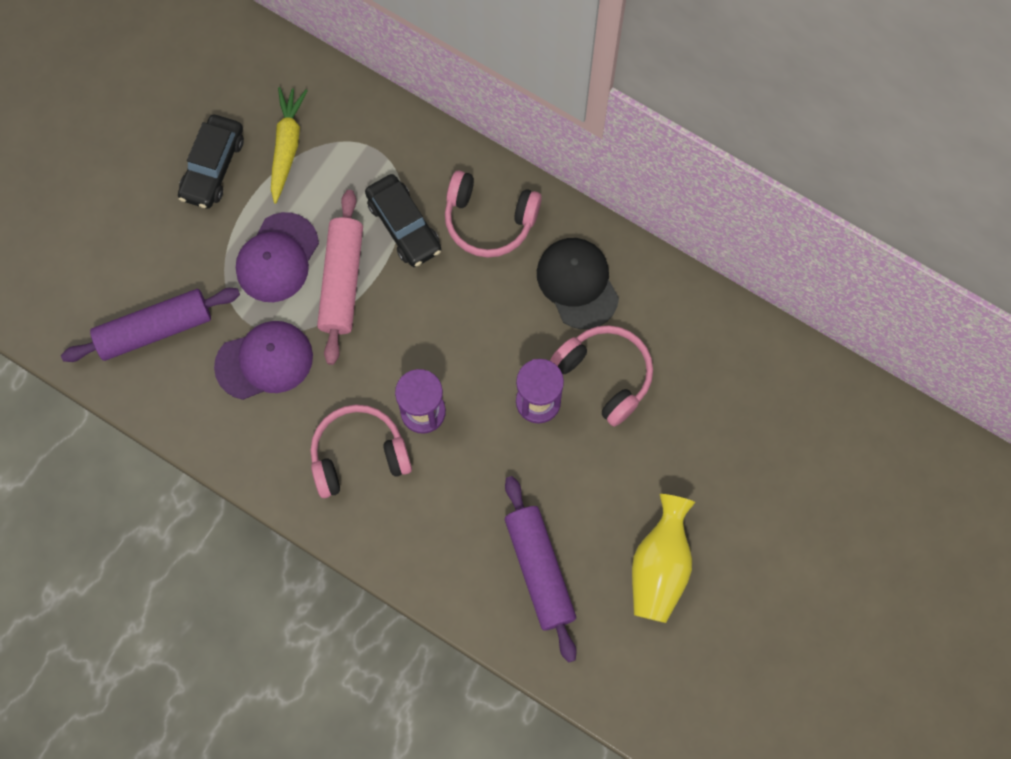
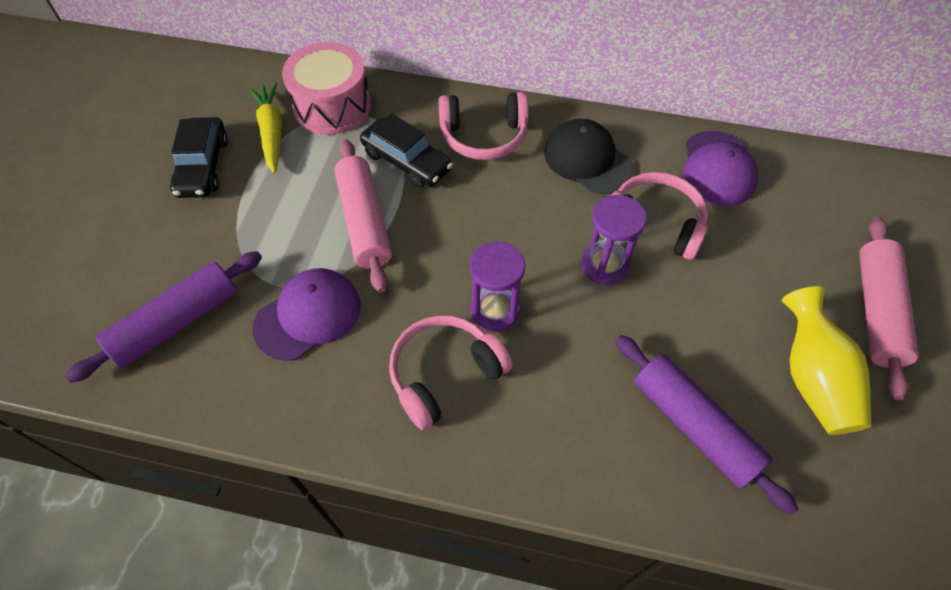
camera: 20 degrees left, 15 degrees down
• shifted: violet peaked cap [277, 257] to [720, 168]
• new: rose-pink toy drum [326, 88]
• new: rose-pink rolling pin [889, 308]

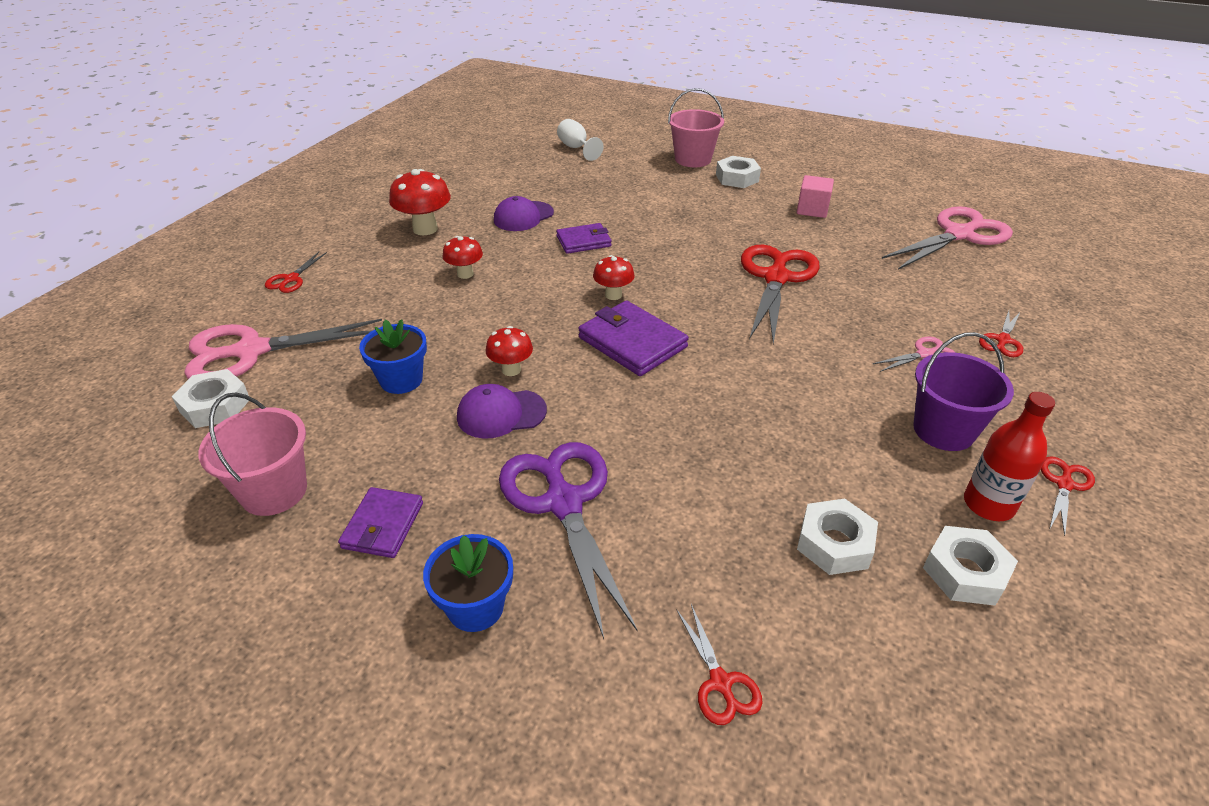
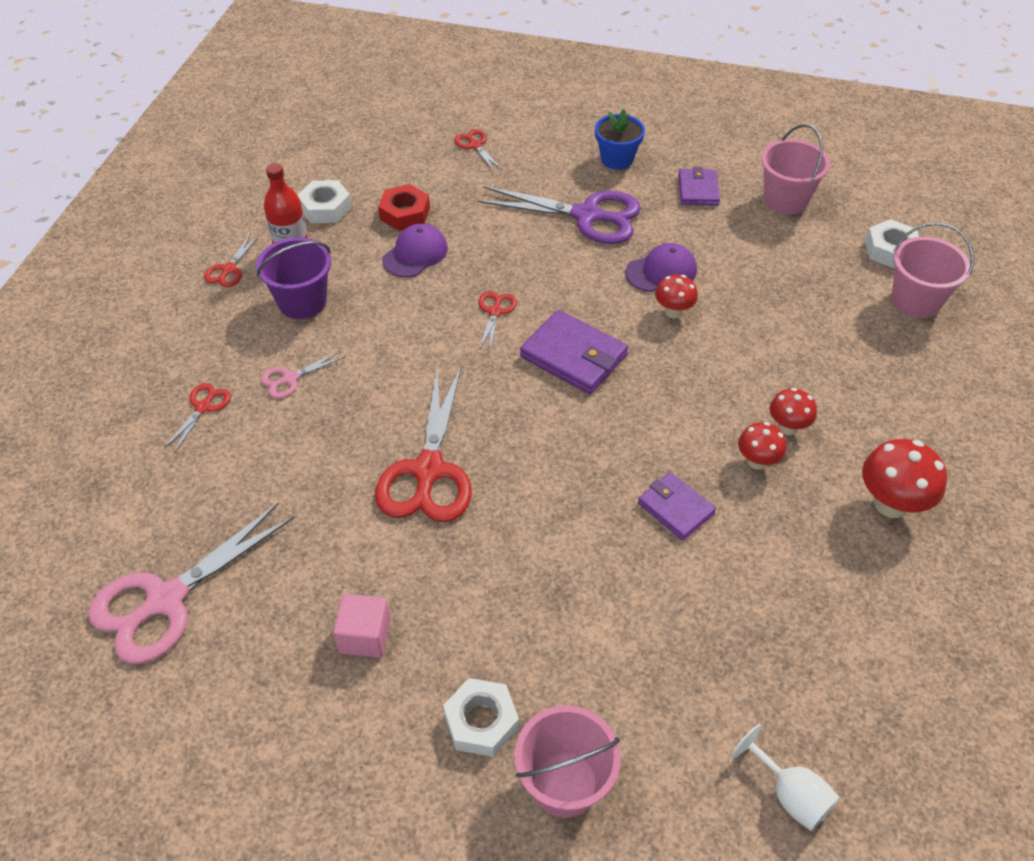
camera: 170 degrees right, 10 degrees up
• shifted: violet peaked cap [524, 213] to [415, 250]
• rotated: violet billfold [584, 238] = [677, 506] 75 degrees clockwise
• shifted: red scissors [296, 272] to [497, 320]
• shifted: red mushroom [614, 277] to [762, 446]
• swapped: rose-pink scissors [283, 349] to rose-pink sand bucket [932, 270]
• gone: cobalt plant pot [393, 356]
• rotated: violet scissors [568, 540] = [559, 215] 45 degrees counterclockwise
• repainted: pure white nut [837, 537] to red nut [404, 207]

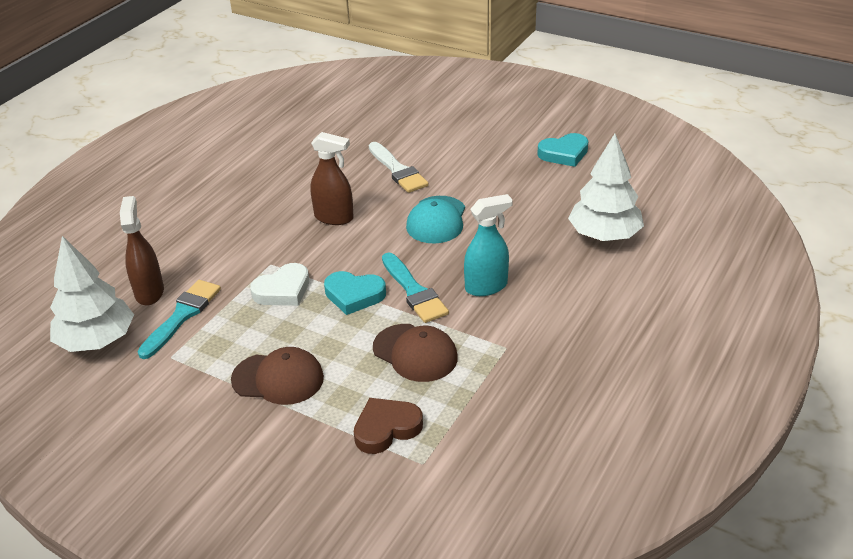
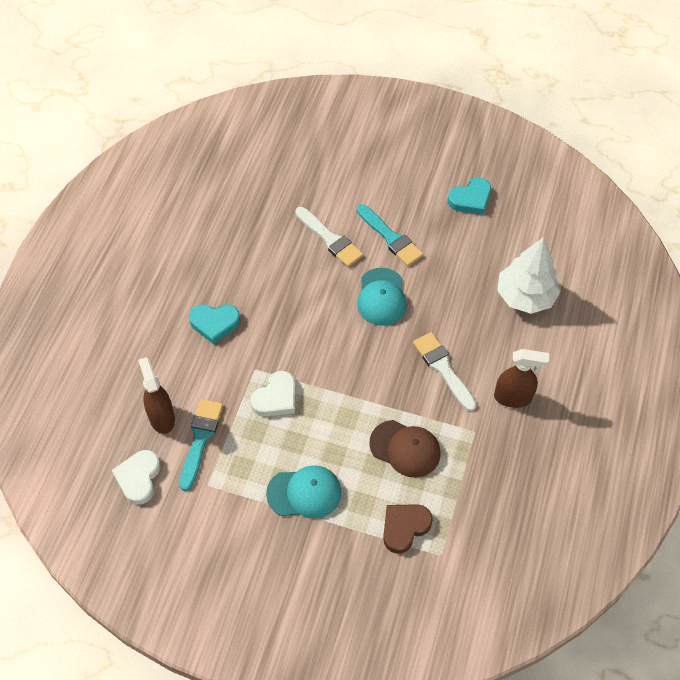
camera: 15 degrees left, 20 degrees up
• shifted: russet spray cleaner [332, 178] to [521, 378]
• swapped: aqua spray cleaner [488, 245] to pure white paintbrush [445, 371]
• swapped: pure white fir tree [92, 294] to pure white love heart [136, 477]
• shifted: aqua paintbrush [415, 288] to [390, 235]
• shifted: aqua love heart [355, 293] to [214, 324]
• repainted: russet peaked cap [277, 376] to aqua peaked cap [303, 491]

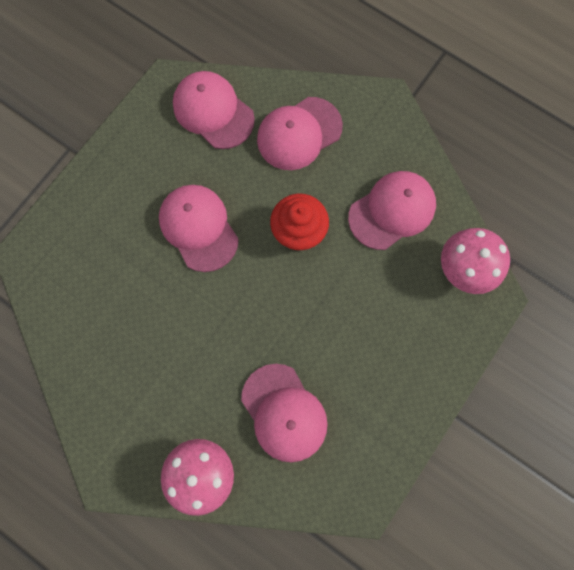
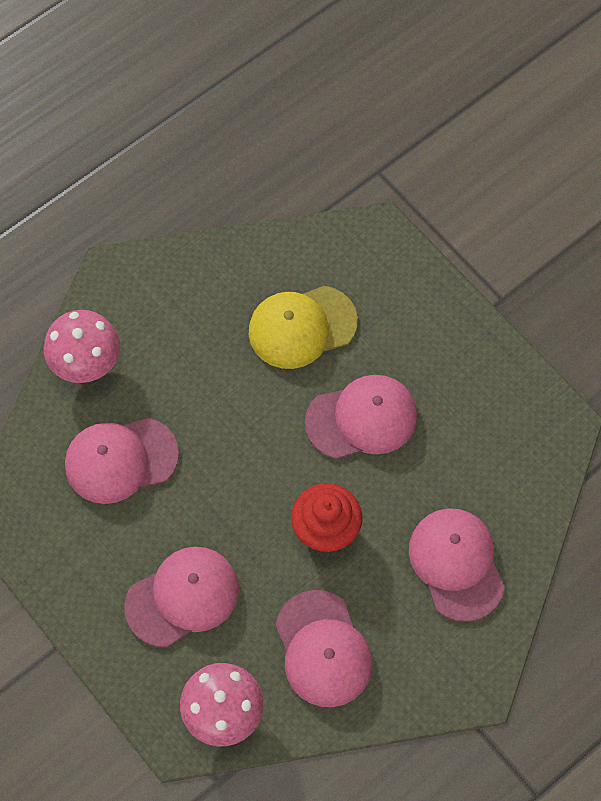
camera: 105 degrees right, 10 degrees down
• shifted: rose-pink peaked cap [214, 110] to [181, 597]
• new: bright yellow peaked cap [303, 327]

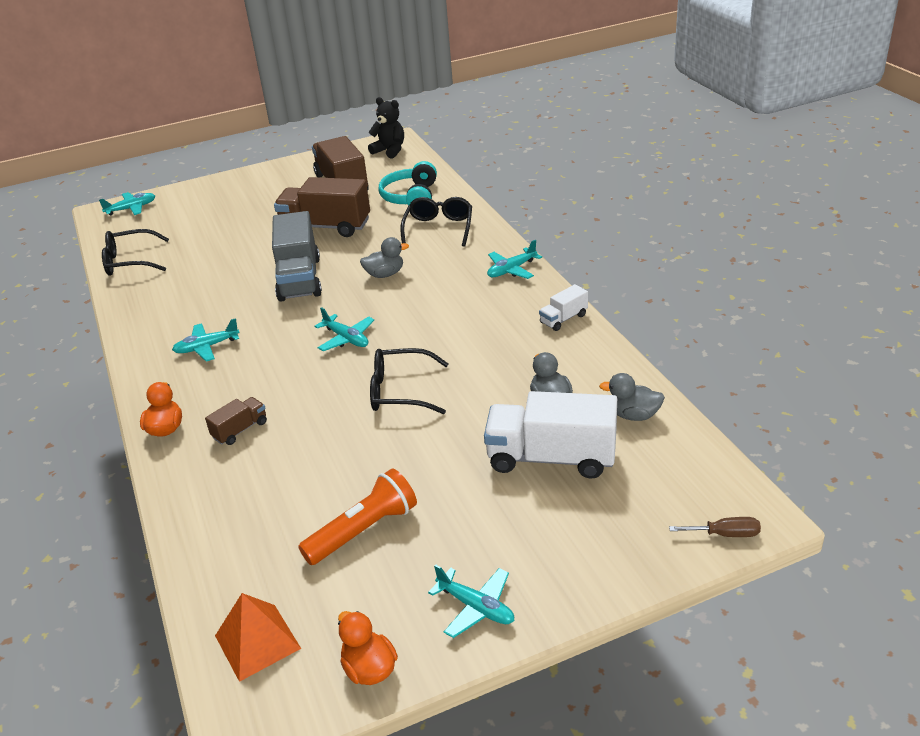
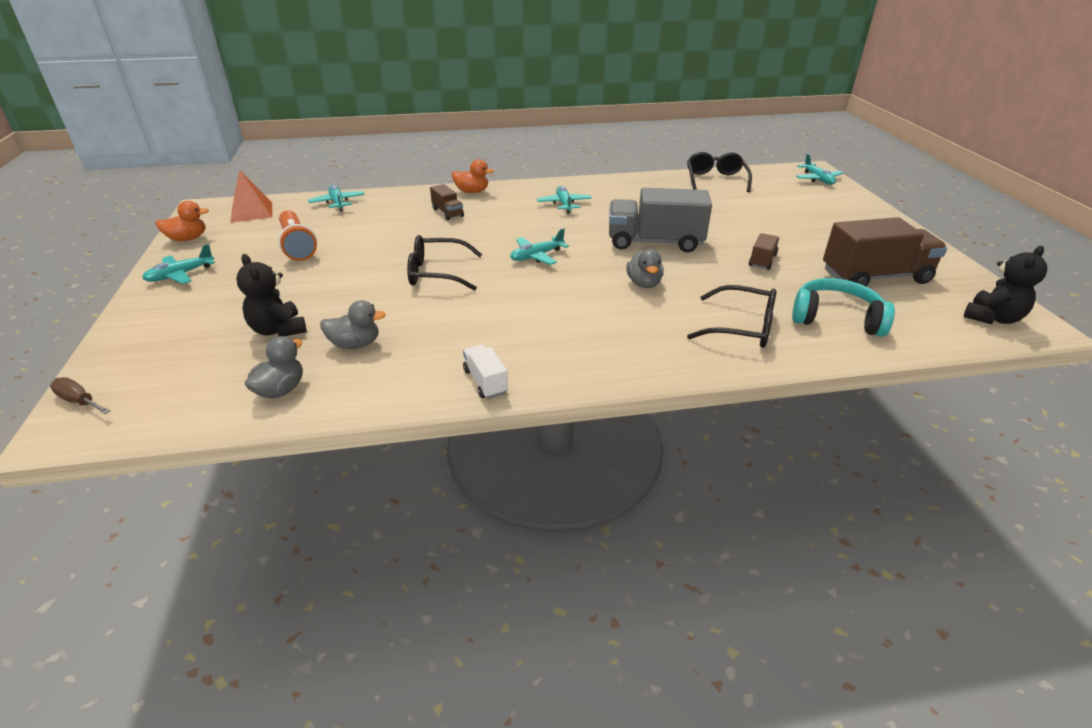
camera: 100 degrees right, 0 degrees up
• scaled: russet toy truck [322, 207] = [764, 251] x0.48
• shifted: aqua toy plane [514, 259] to [336, 198]
• rotated: ebony eyeglasses [409, 381] = [444, 263] 105 degrees counterclockwise
• swapped: pure white toy truck [550, 435] to ebony stuffed bear [271, 295]
• rotated: russet hand screwdriver [715, 527] = [80, 395] 105 degrees clockwise

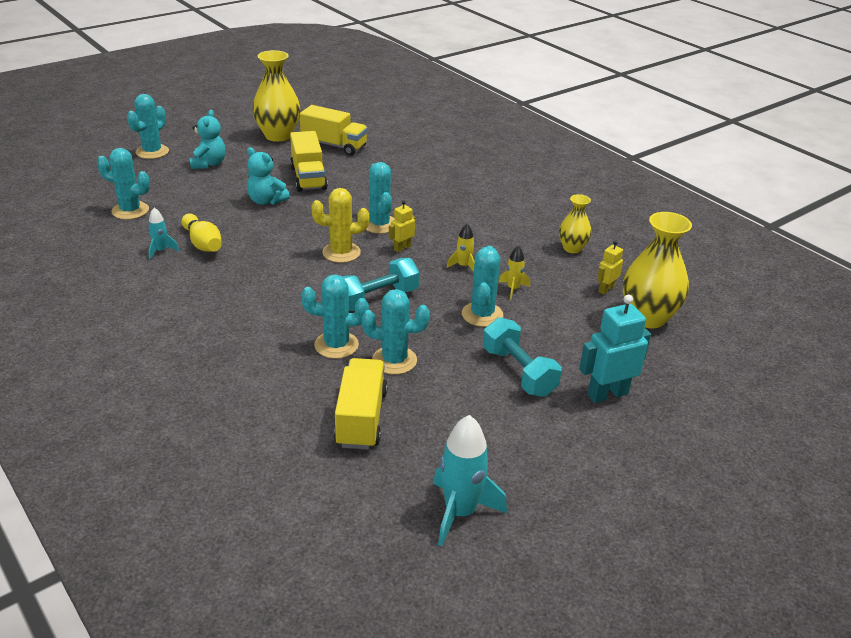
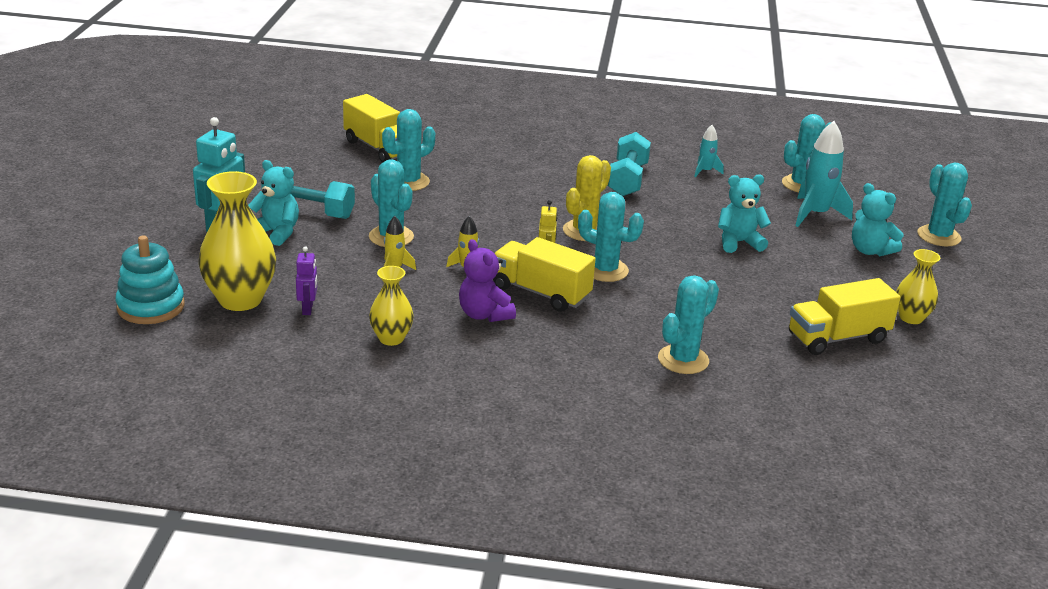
camera: 135 degrees right, 5 degrees down
• scaled: bright yellow flower vase [276, 96] = [918, 286] x0.56
• shifted: bright yellow toy truck [309, 161] to [544, 274]
• gone: bright yellow skittle [201, 233]
• repainted: bright yellow robot figure [610, 268] to violet robot figure [306, 280]
• shifted: aqua free weight [381, 284] to [629, 164]
• shifted: aqua prickly plant [335, 316] to [688, 324]
• shifted: aqua toy rocket [470, 480] to [824, 174]
• new: aqua stuffed bear [273, 203]
• new: aqua stacking toy [150, 279]
• new: violet stuffed bear [487, 280]

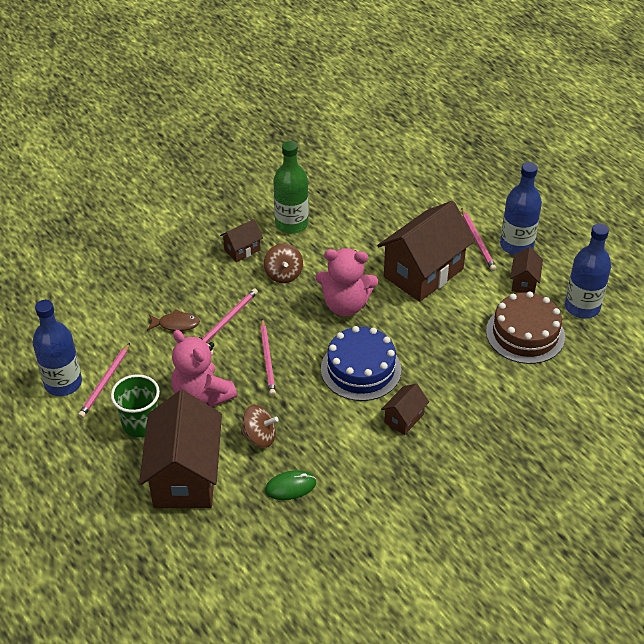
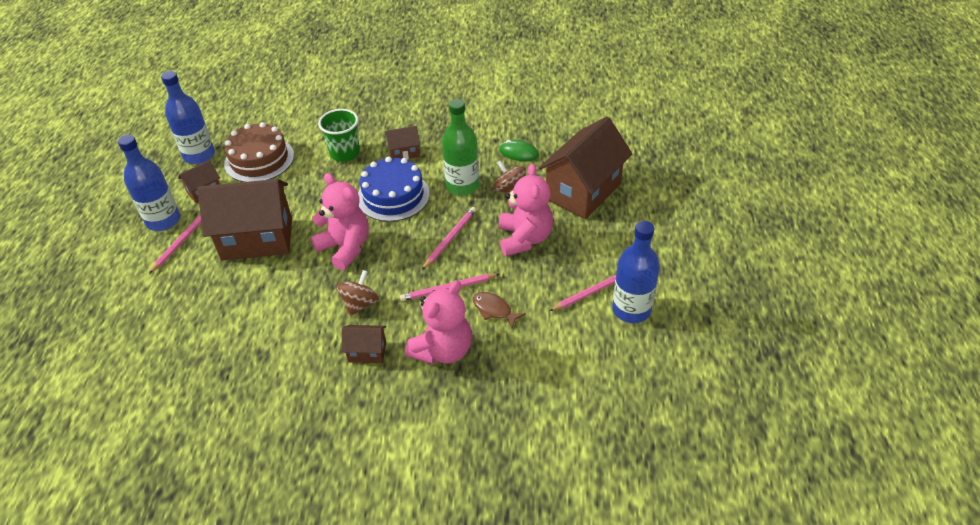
camera: 140 degrees left, 0 degrees up
• shifted: leaf-green flask [291, 187] to [460, 147]
• shifted: leaf-green cup [135, 405] to [339, 135]
• new: rose-pink stuffed bear [438, 322]

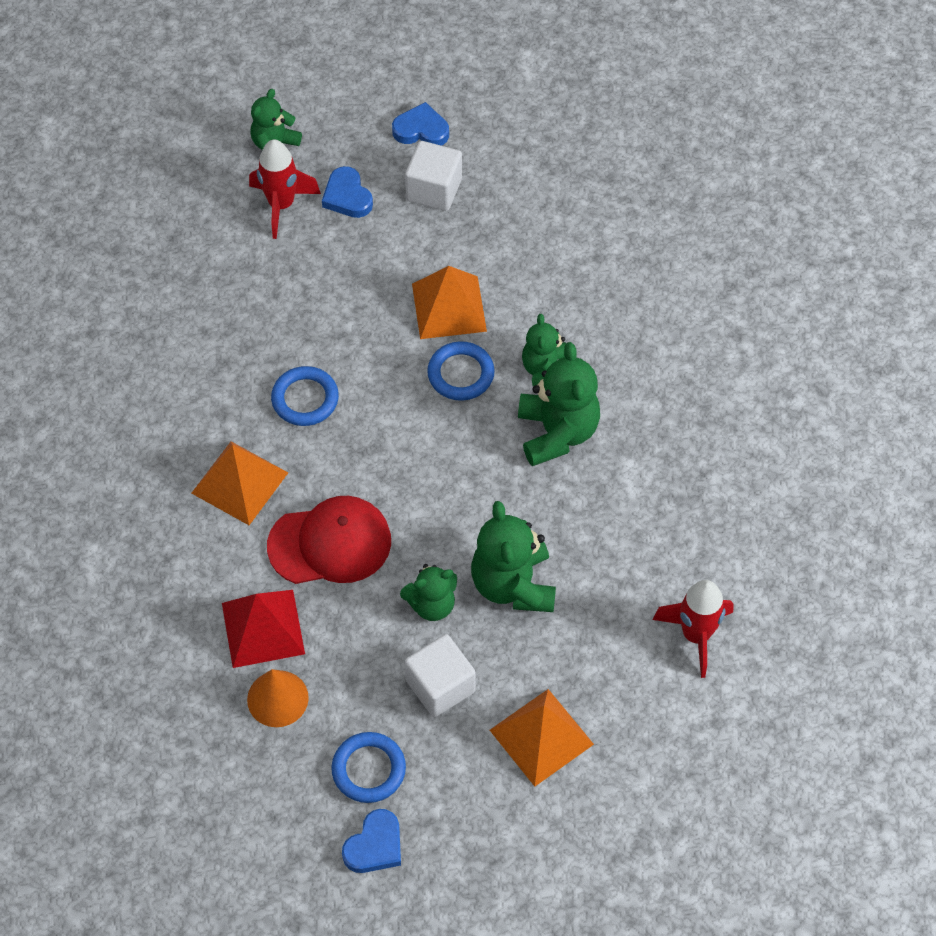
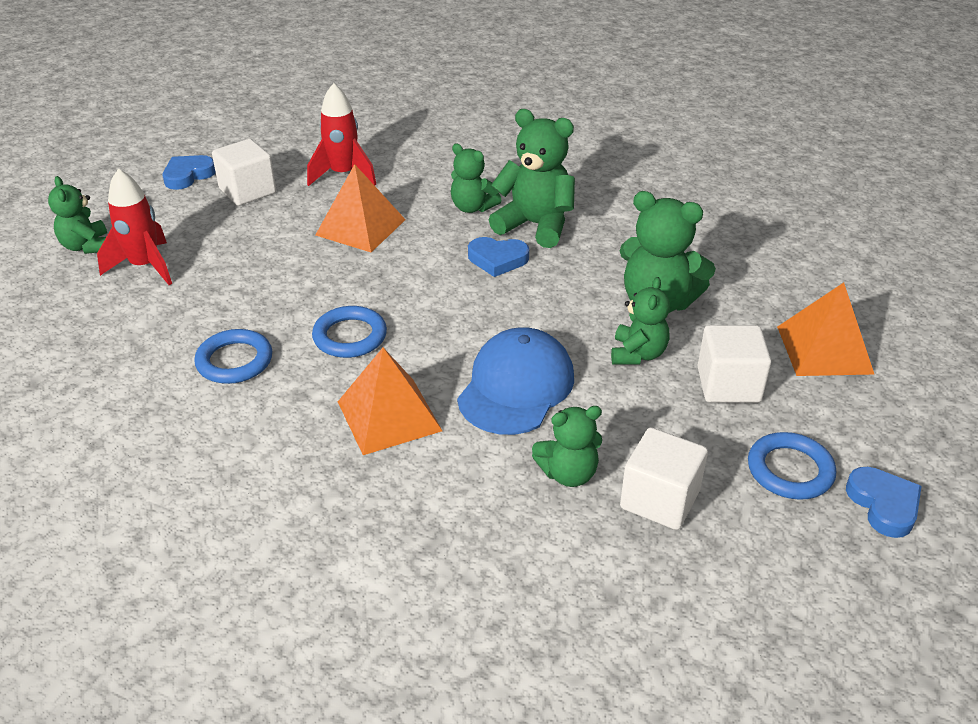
camera: 55 degrees left, 20 degrees down
• shifted: cobalt love heart [347, 192] to [498, 257]
• shifted: cobalt torus [461, 371] to [233, 356]
• repainted: red peaked cap [329, 540] to cobalt peaked cap [515, 381]
• shifted: red toy rocket [693, 629] to [341, 134]
• swapped: red pyramid shape [263, 629] to leaf-green stuffed bear [567, 446]
• swapped: orange cone [278, 698] to pure white block [664, 478]

